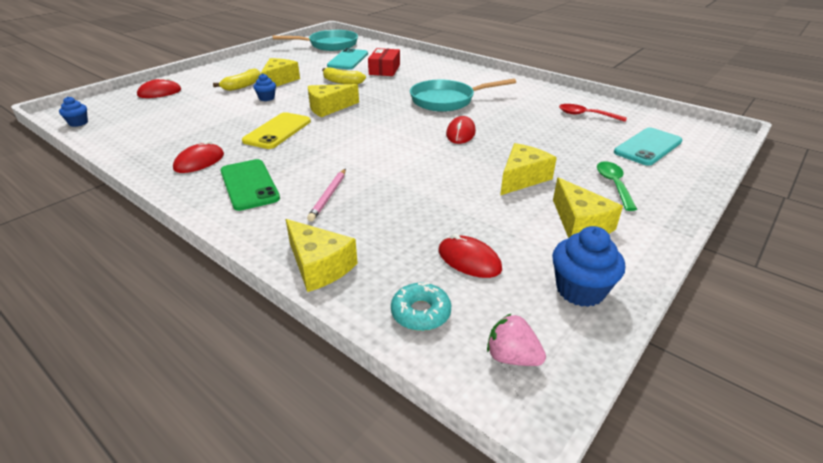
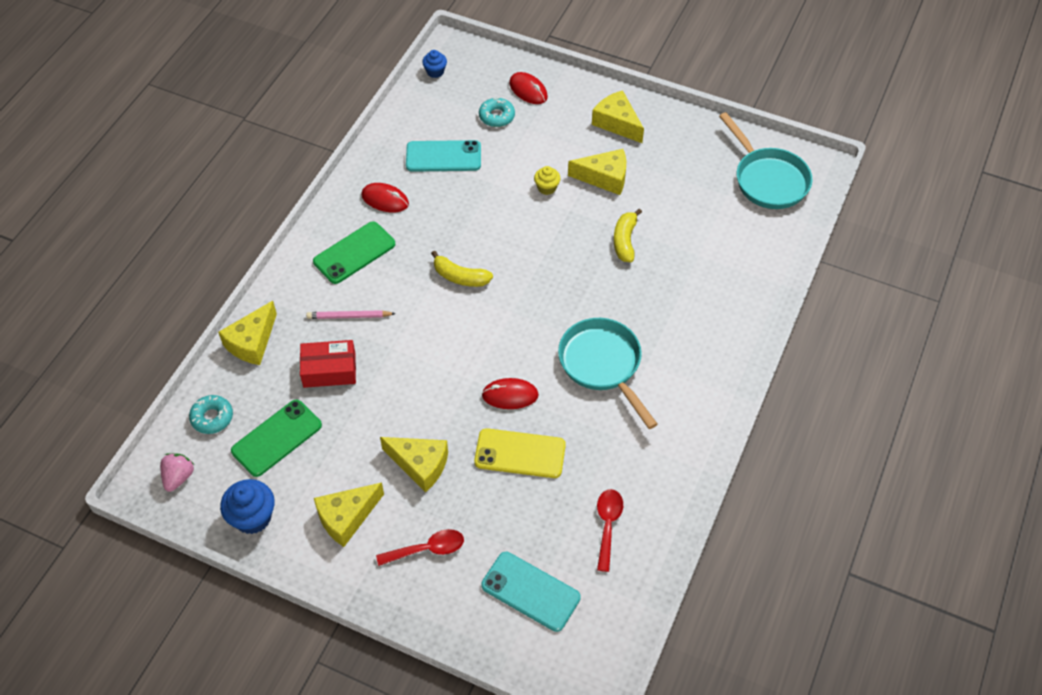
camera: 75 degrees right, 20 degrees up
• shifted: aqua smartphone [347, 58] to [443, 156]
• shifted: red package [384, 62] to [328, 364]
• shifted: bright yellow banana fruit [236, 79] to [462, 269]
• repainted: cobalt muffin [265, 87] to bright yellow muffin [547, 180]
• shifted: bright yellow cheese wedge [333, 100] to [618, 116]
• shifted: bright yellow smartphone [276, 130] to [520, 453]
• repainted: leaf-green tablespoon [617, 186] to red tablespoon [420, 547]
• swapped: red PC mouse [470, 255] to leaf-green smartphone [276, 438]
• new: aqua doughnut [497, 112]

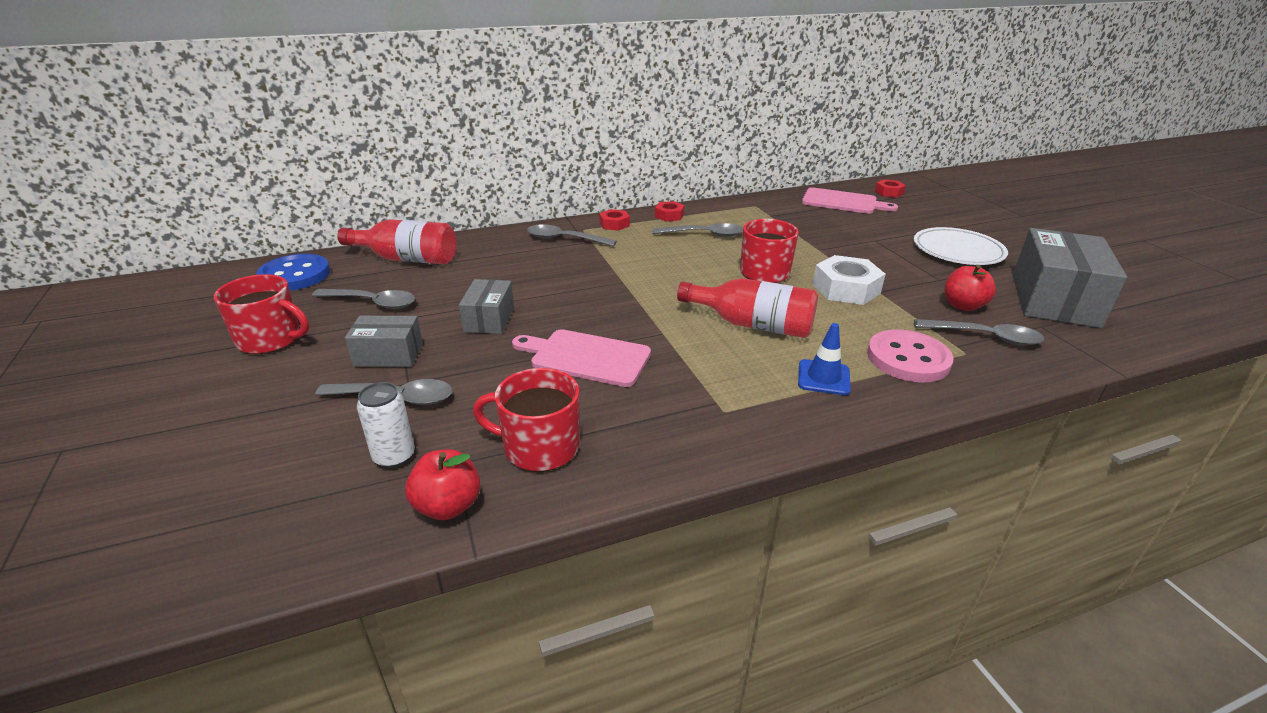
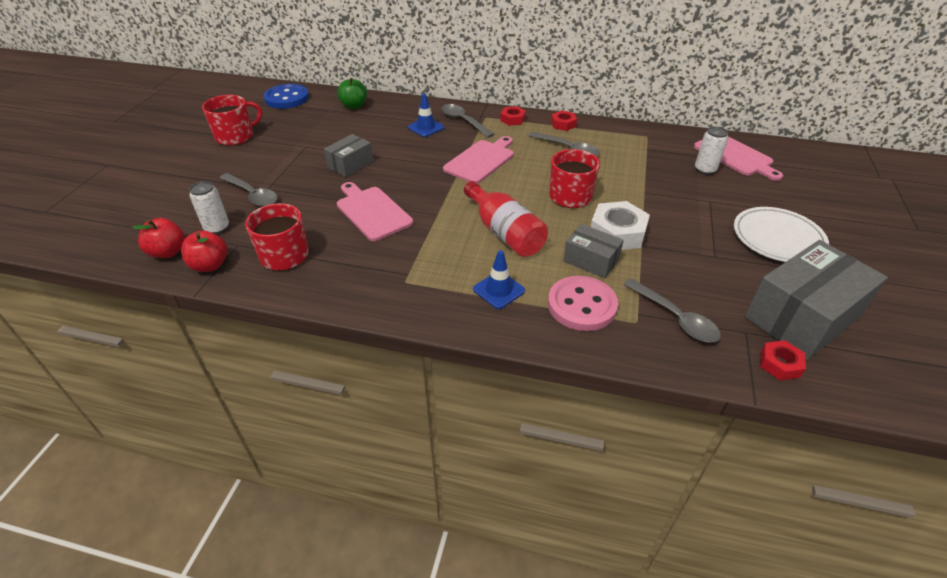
camera: 35 degrees right, 10 degrees up
• shifted: red nut [890, 188] to [783, 360]
• swapped: red flask [396, 241] to leaf-green apple fruit [352, 93]
• shifted: red apple fruit [970, 288] to [158, 238]
• rotated: red mug [261, 314] = [232, 120] 90 degrees counterclockwise
• gone: grey tablespoon [363, 299]
• shifted: grey package [384, 341] to [593, 251]
• new: cobalt traffic cone [426, 115]
• new: pure white soda can [711, 150]
• new: rose-pink chopping board [478, 160]

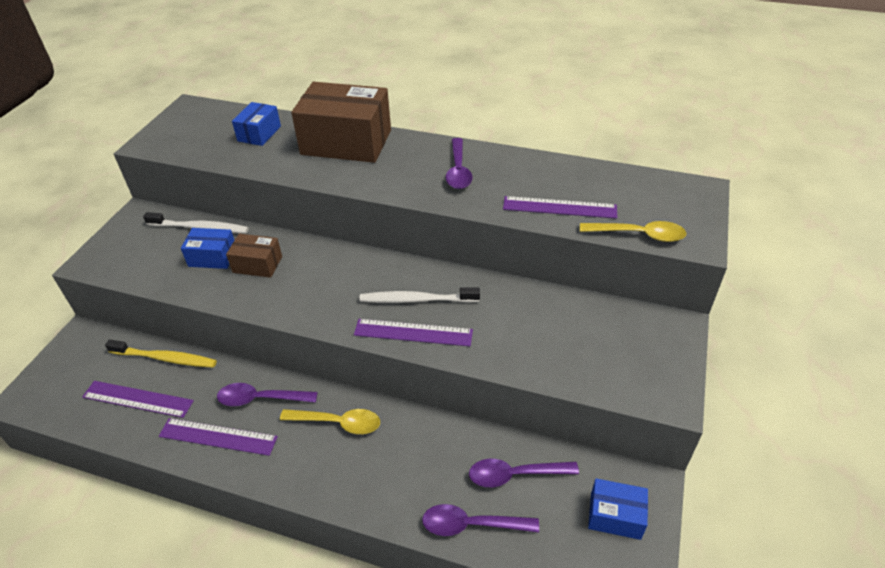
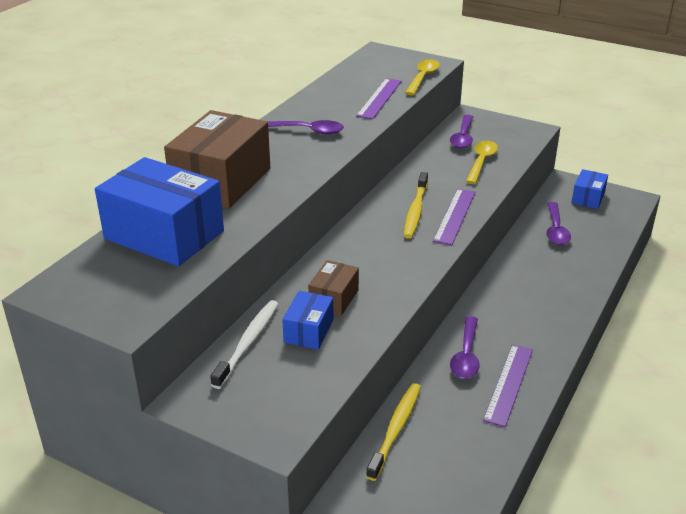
camera: 80 degrees left, 10 degrees down
• scaled: cobalt package [256, 124] = [159, 211] x2.02
• repainted: pure white dental brush [419, 295] to bright yellow dental brush [416, 205]
• gone: violet straightedge [138, 399]
• shifted: bright yellow tablespoon [330, 421] to [481, 162]
• shifted: violet tablespoon [480, 520] to [461, 131]

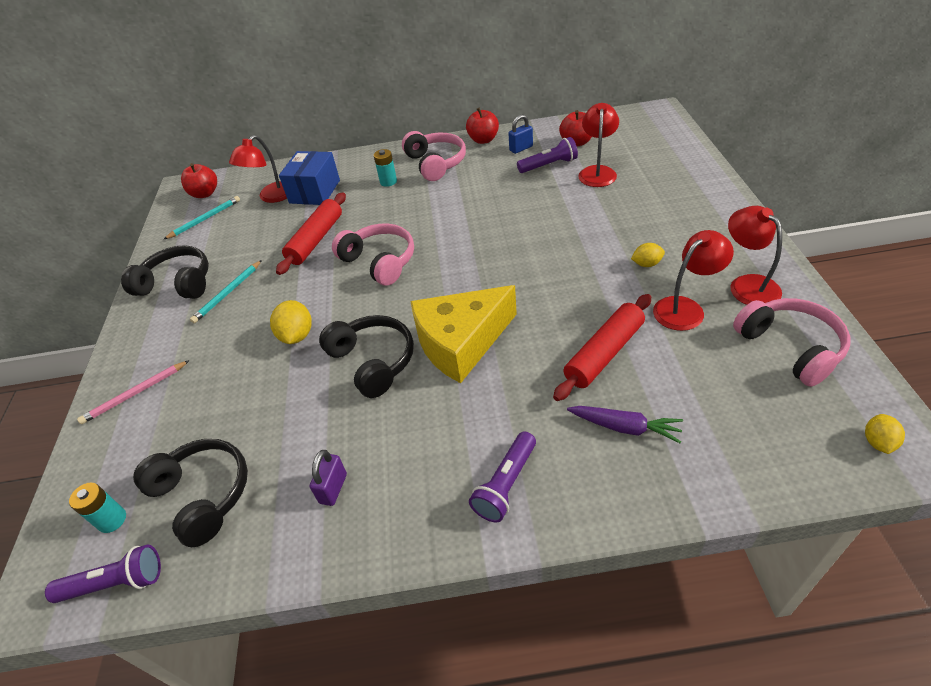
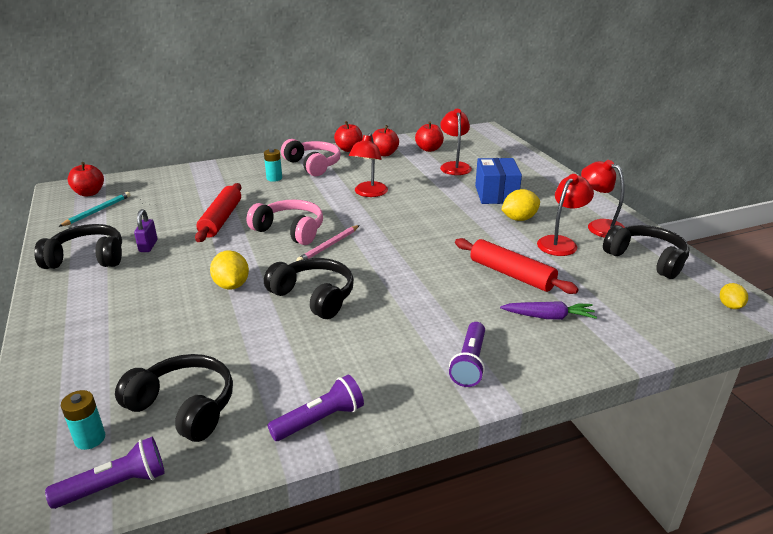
camera: 20 degrees left, 15 degrees down
• swapped: cobalt lock [520, 134] to red apple fruit [385, 140]
• shifted: red reading lamp [258, 169] to [368, 165]
• shifted: violet pocket torch [547, 155] to [316, 408]
• shifted: cobalt package [309, 178] to [498, 181]
• scaled: bright yellow toy lemon [648, 255] = [520, 205] x1.58
• gone: aqua pencil [226, 291]
• gone: bright yellow cheese wedge [463, 334]
• rotated: red rolling pin [602, 347] = [517, 266] 75 degrees counterclockwise
• repainted: rose-pink headset [792, 342] to ebony headset [646, 252]
• shifted: rose-pink pencil [133, 392] to [328, 243]
• shifted: violet lock [328, 478] to [145, 230]

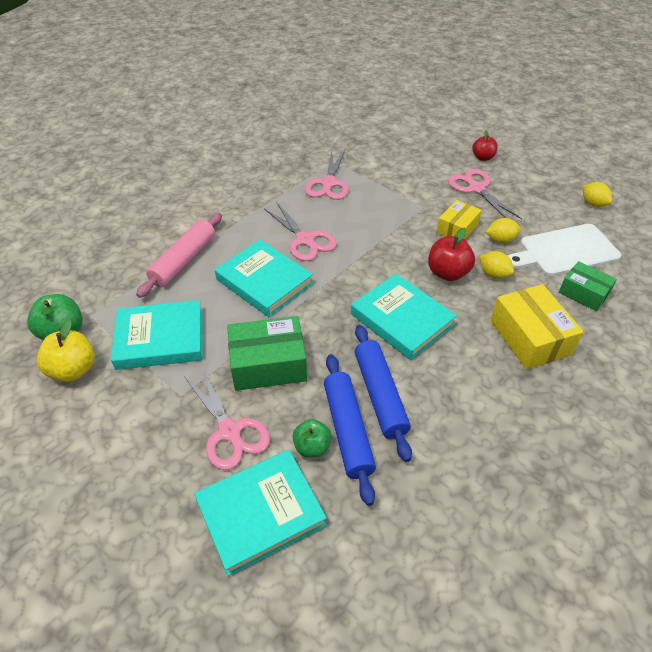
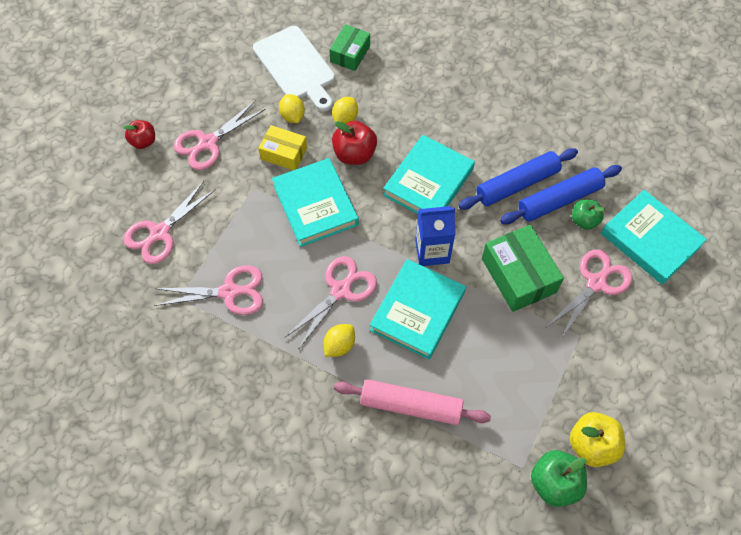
camera: 105 degrees left, 15 degrees up
• shifted: bright yellow toy lemon [597, 194] to [339, 340]
• gone: bright yellow package [537, 326]
• shifted: aqua hardcover [157, 335] to [315, 202]
• new: rose-pink scissors [169, 222]
• new: cobalt milk carton [435, 236]

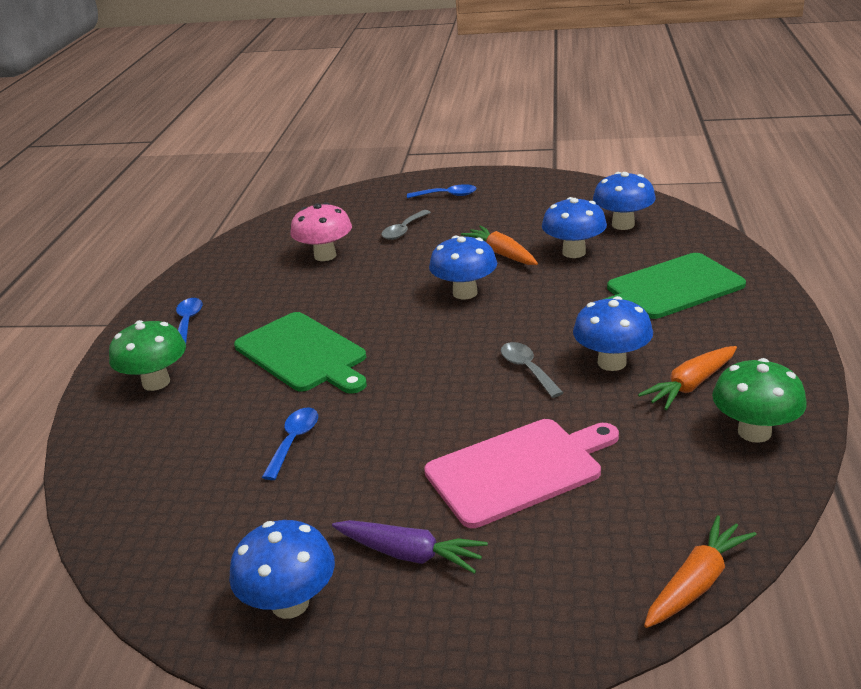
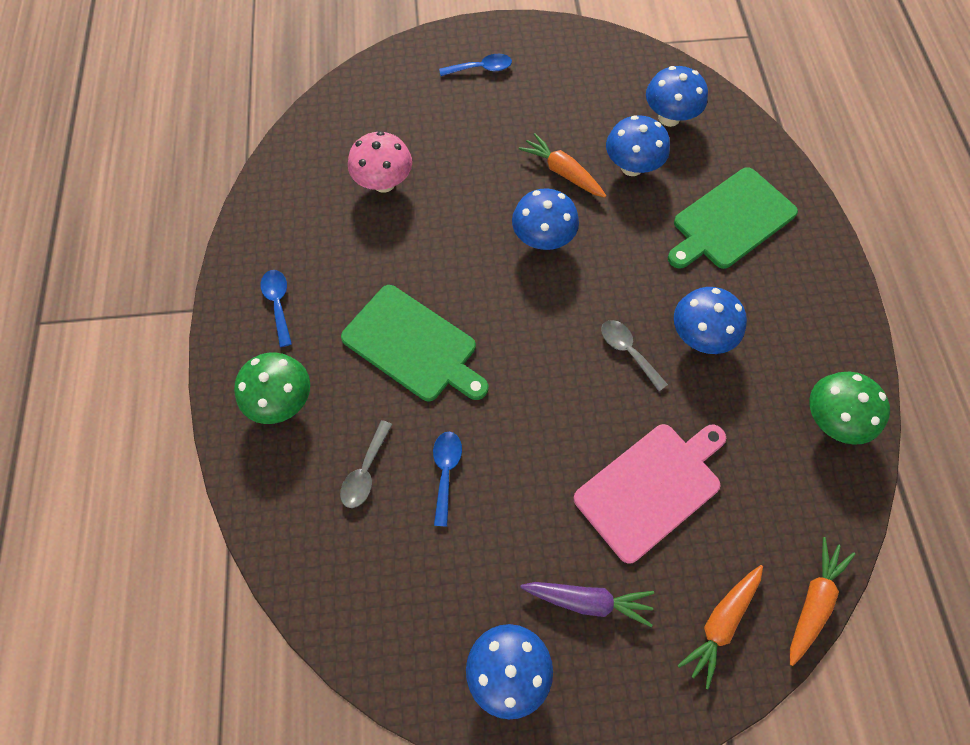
camera: 15 degrees left, 35 degrees up
• shifted: grey tablespoon [406, 225] to [366, 464]
• shifted: orange root vegetable [687, 378] to [720, 627]

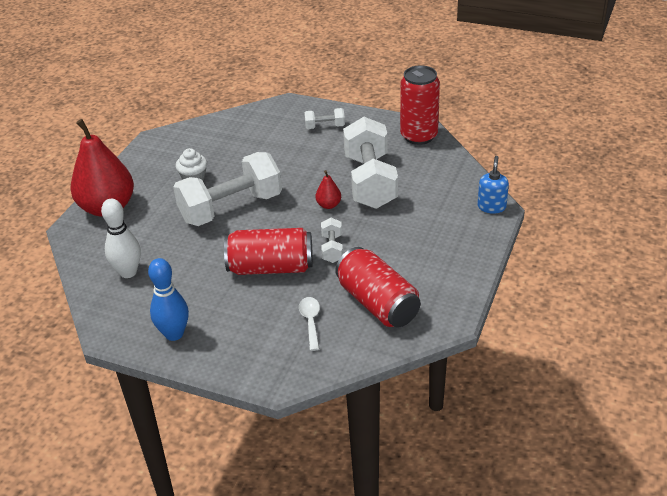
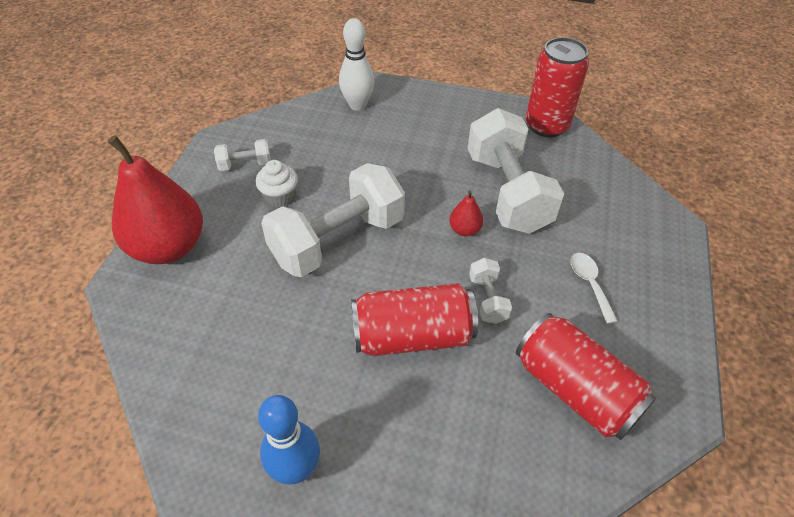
camera: 10 degrees left, 10 degrees up
• shifted: pure white free weight [324, 118] to [242, 155]
• gone: cobalt soap dispenser [493, 185]
• shifted: pure white skittle [121, 238] to [357, 64]
• shifted: pure white tablespoon [309, 324] to [594, 288]

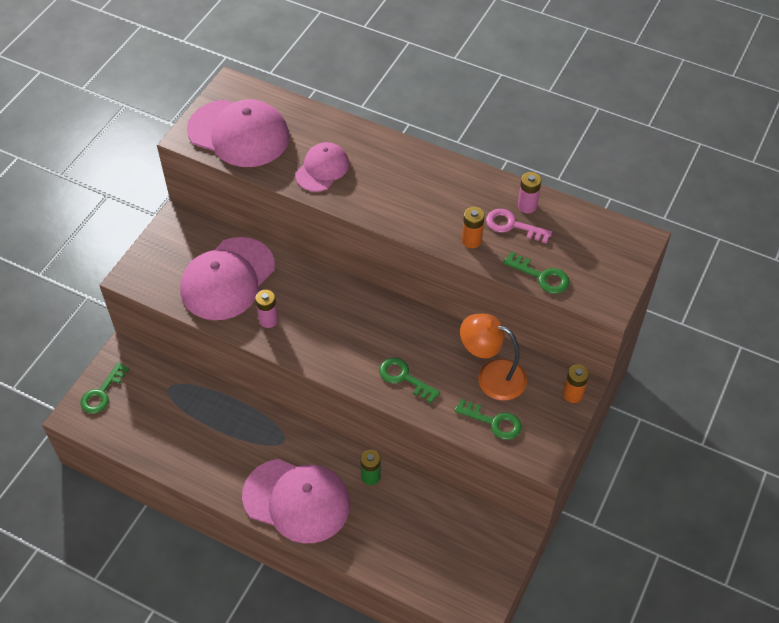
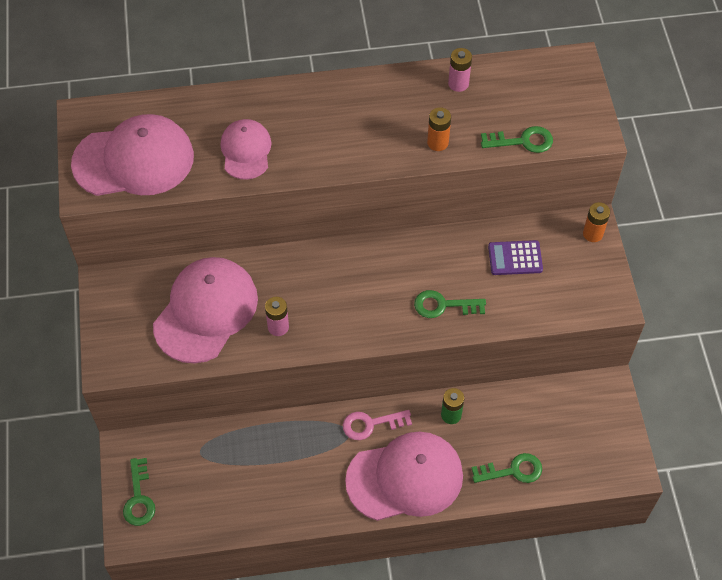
camera: 35 degrees left, 5 degrees up
• shifted: rose-pink latchkey [519, 226] to [377, 425]
• rotated: rose-pink peaked cap [227, 278] = [205, 310] 150 degrees counterclockwise
• swapped: orange reading lamp [493, 357] to violet calculator [515, 257]
• shifted: leaf-green latchkey [488, 419] to [507, 468]

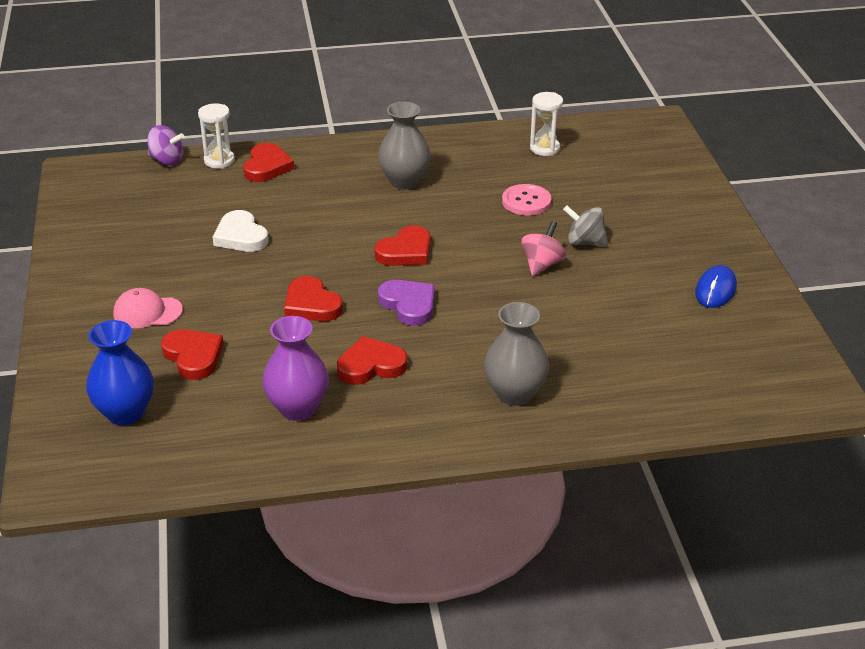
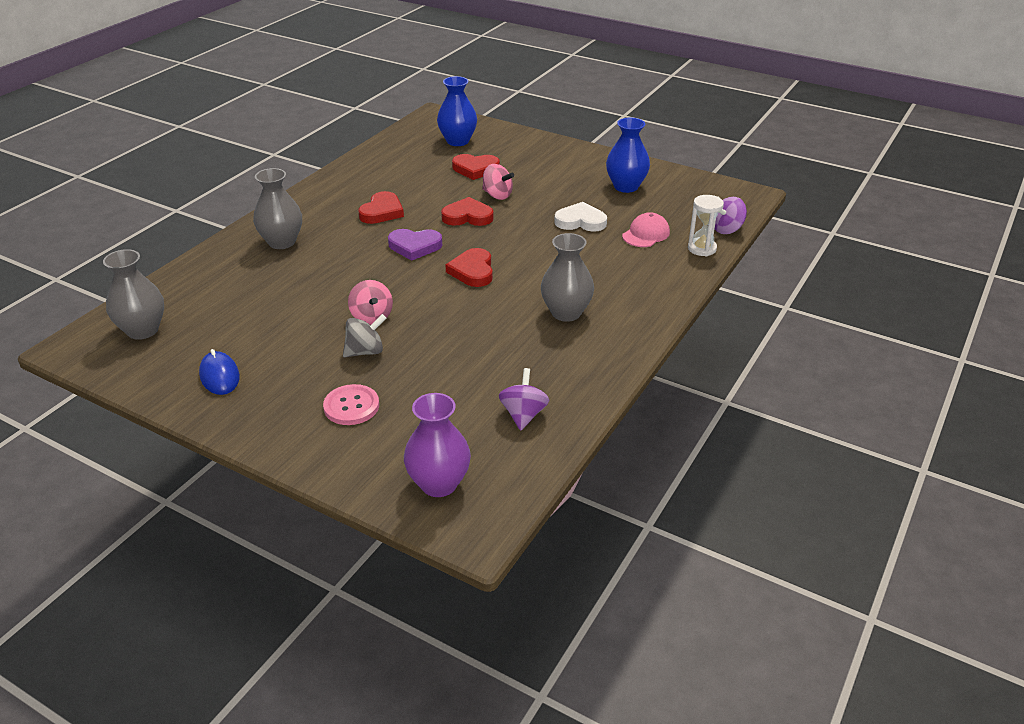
camera: 130 degrees right, 0 degrees up
• swapped: pure white sandglass [546, 124] to violet spinning top [524, 399]
• gone: red love heart [269, 162]
• shifted: rose-pink sewing button [526, 200] to [351, 404]
• shifted: rose-pink peaked cap [148, 308] to [646, 229]
• shifted: violet flower vase [295, 368] to [437, 445]
• new: cobalt flower vase [628, 155]
• new: rose-pink spinning top [498, 182]
• new: grey flower vase [133, 294]

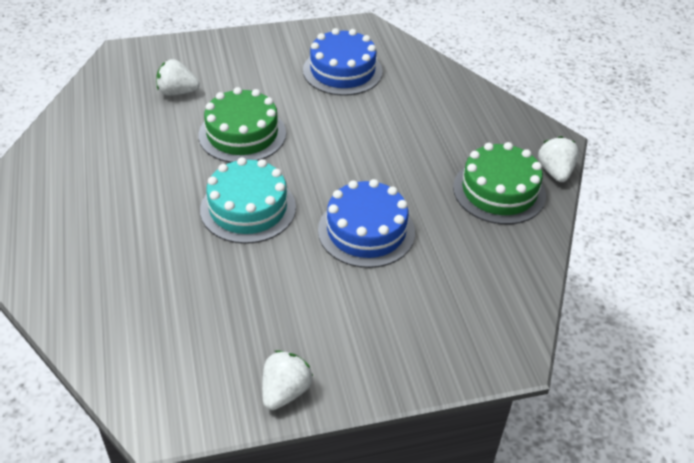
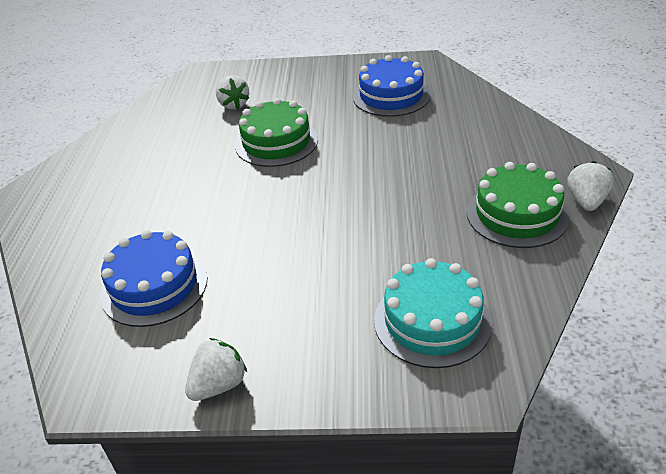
camera: 20 degrees right, 5 degrees down
• rotated: pure white berry [178, 77] = [232, 92] 135 degrees counterclockwise
• shifted: aqua cake [248, 200] to [433, 313]
• shifted: cobalt cake [366, 223] to [154, 278]

